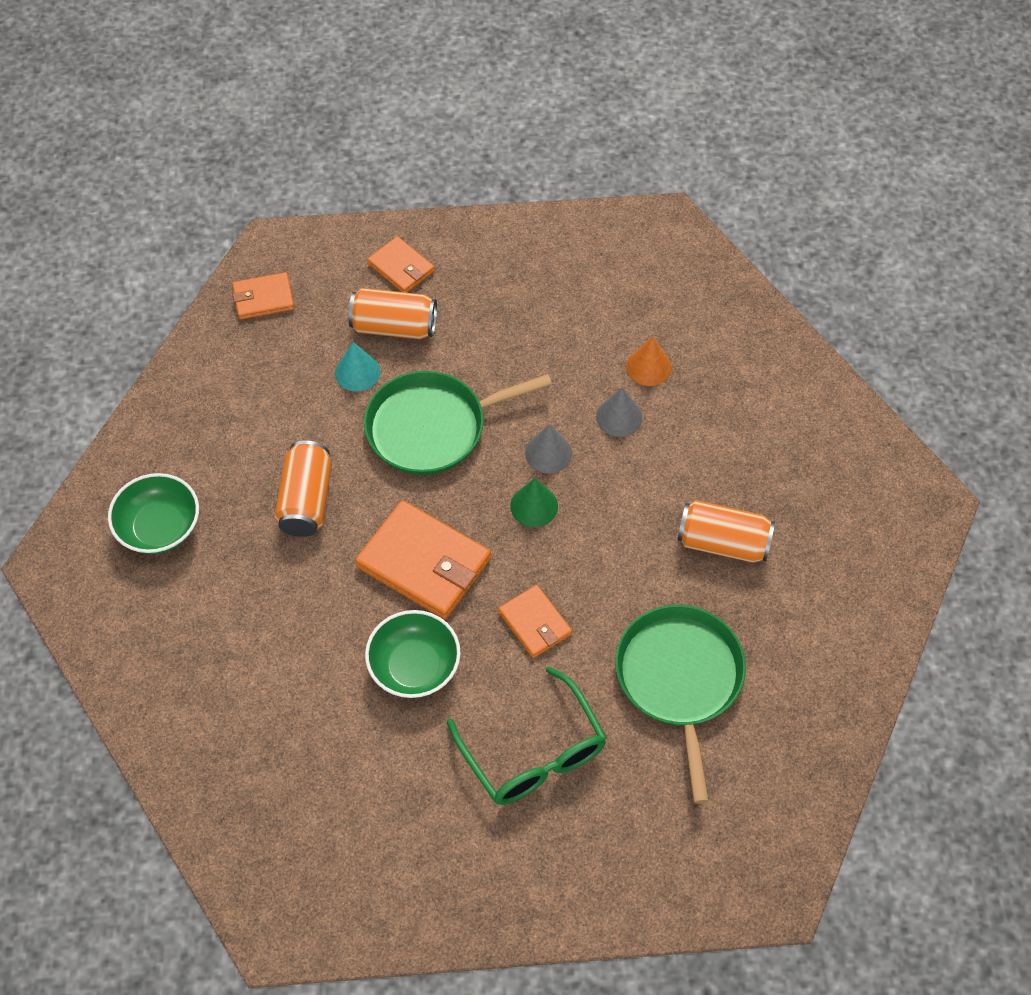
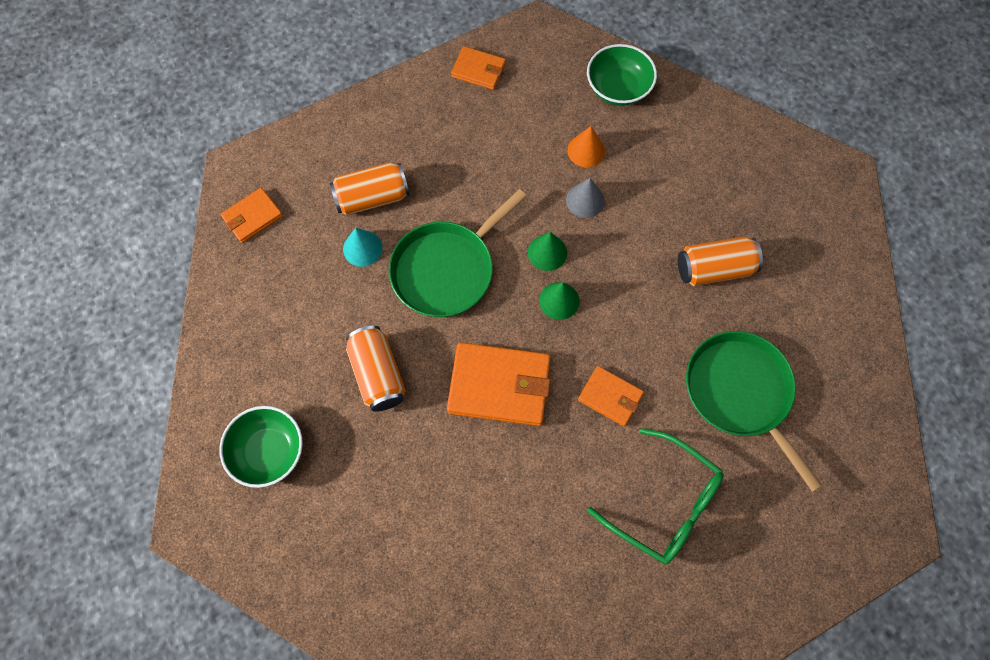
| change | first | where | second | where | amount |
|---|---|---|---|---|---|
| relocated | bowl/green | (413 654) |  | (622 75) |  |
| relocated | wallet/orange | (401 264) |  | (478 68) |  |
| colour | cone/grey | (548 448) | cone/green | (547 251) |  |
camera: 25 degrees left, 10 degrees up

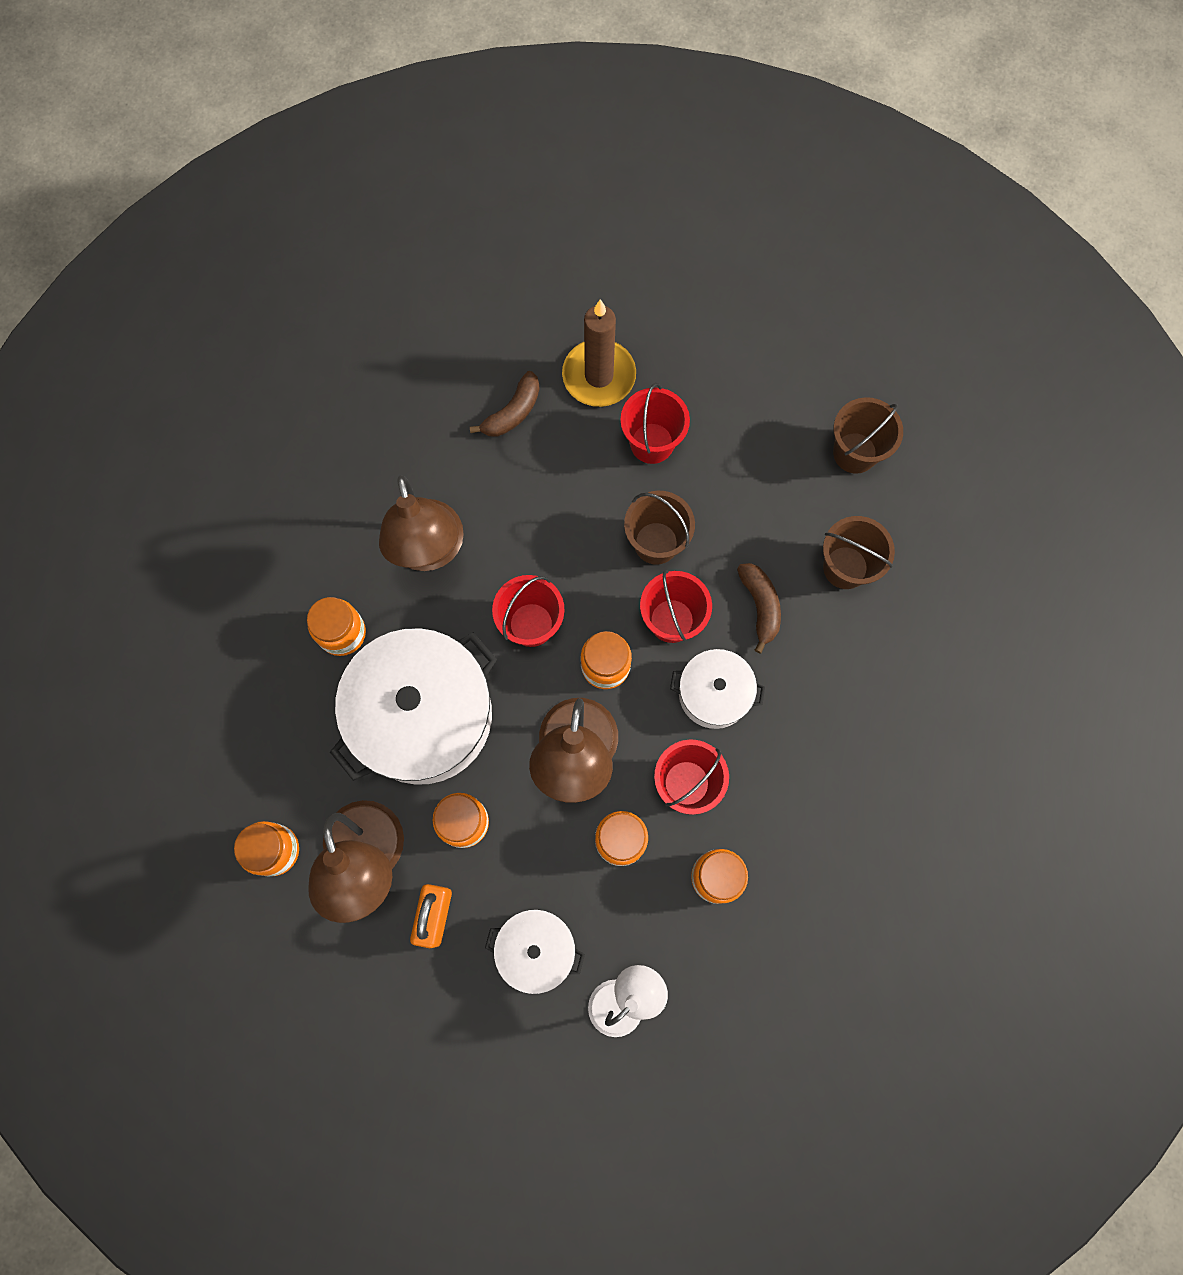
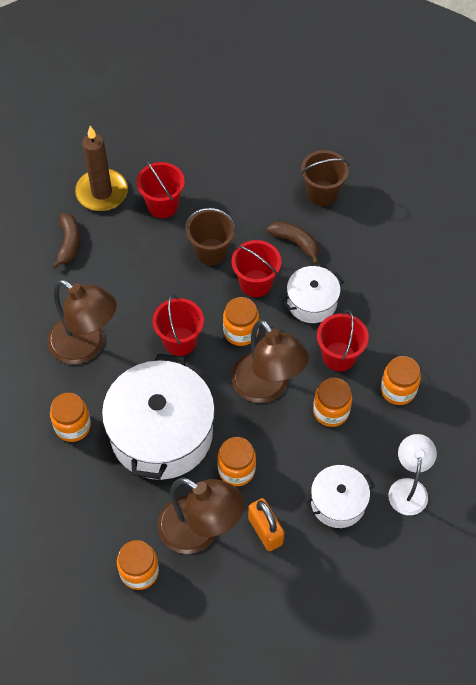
| change | first | where | second | where | amount |
|---|---|---|---|---|---|
| missing | bucket/brown | (868 435) |  |  |  |
camera: 40 degrees left, 15 degrees down

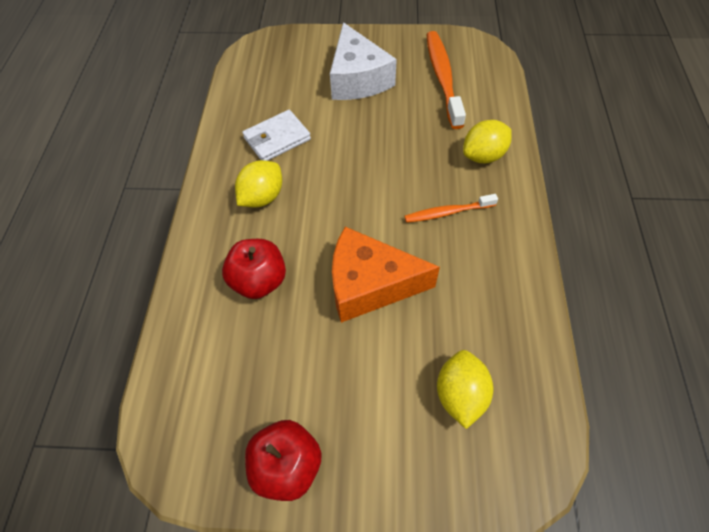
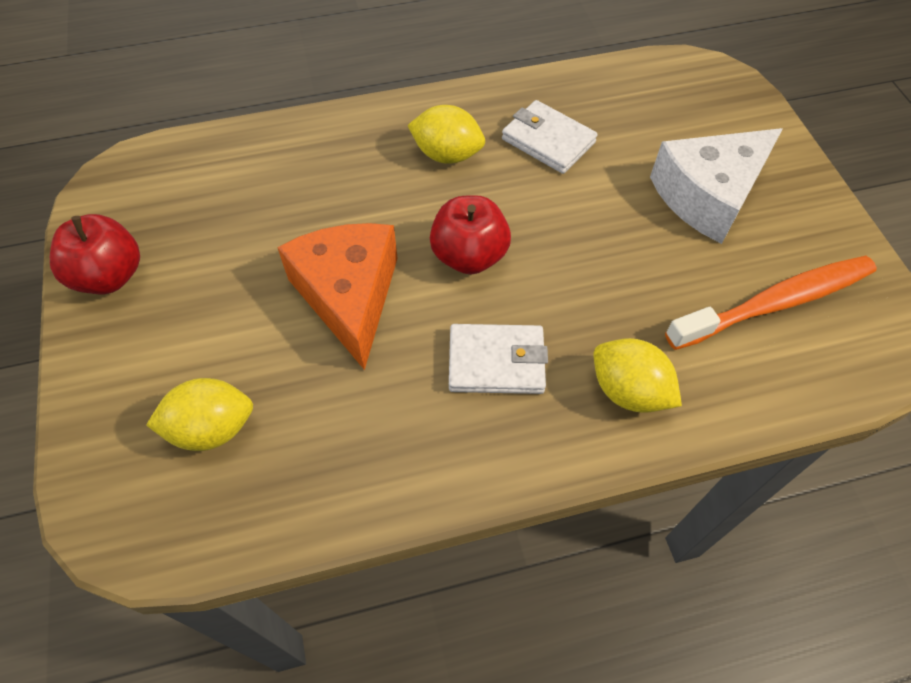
| change | first | where | second | where | amount |
|---|---|---|---|---|---|
| relocated | apple/red | (254 269) |  | (470 234) |  |
| exchanged | toothbrush/orange | (451 208) | wallet/white | (498 359) |  |
camera: 70 degrees right, 0 degrees up

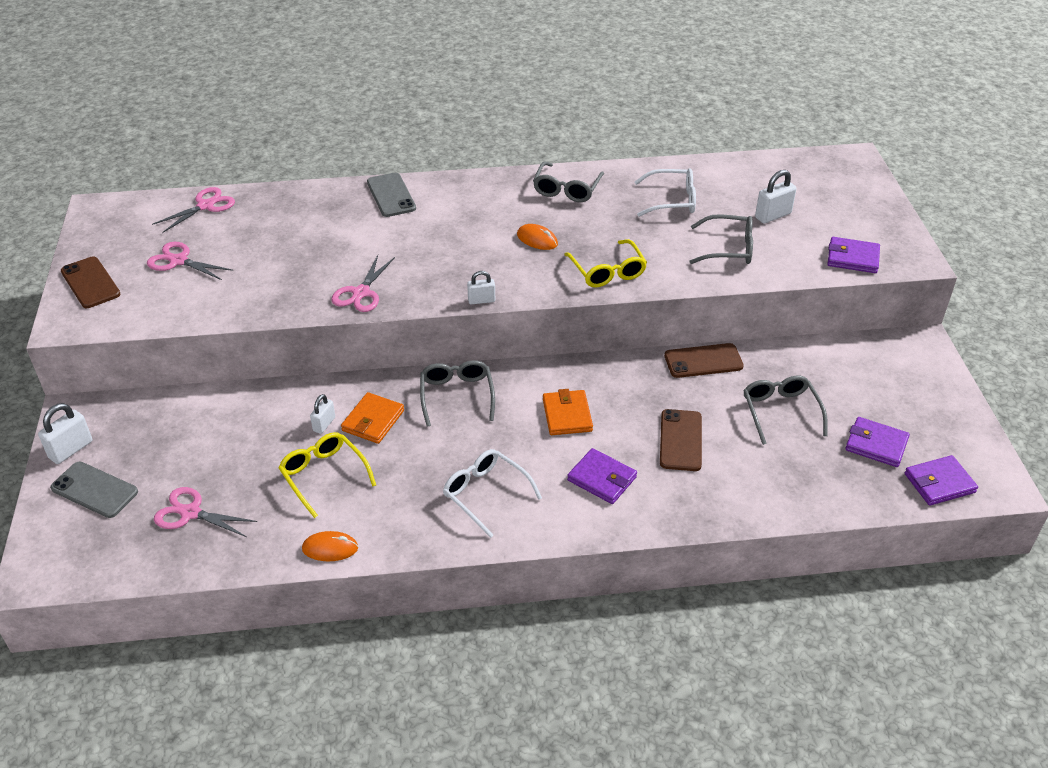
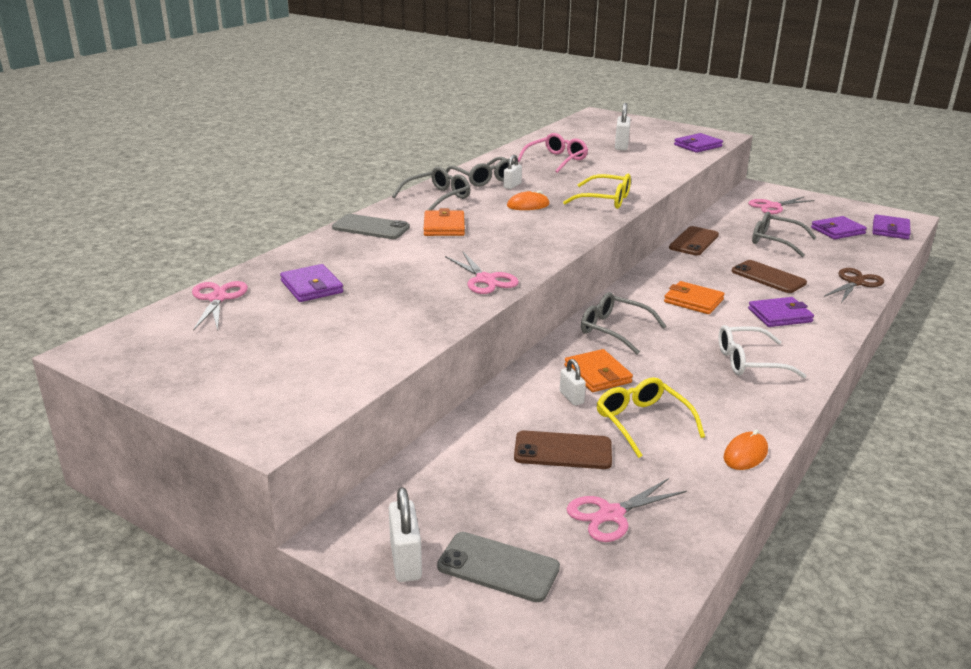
| change | first | where | second | where | amount |
|---|---|---|---|---|---|
| spun | phone/grey | (94 490) |  | (498 567) | 45 degrees clockwise |
| relocated | phone/brown | (90 282) |  | (563 449) |  |
| relocated | scissors/pink | (190 261) |  | (781 205) |  |
| spun | glasses/yellow | (327 475) |  | (651 417) | 60 degrees clockwise |
| relocated | padlock/white | (481 288) |  | (512 172) |  |
| colour | glasses/white | (665 192) | glasses/pink | (553 153) |  |
| relocated | glasses/grey | (721 239) |  | (431 188) |  |
| appeared |  |  | wallet/purple | (311 283) |  |
| appeared |  |  | wallet/orange | (444 222) |  |
| appeared |  |  | scissors/brown | (854 285) |  |
camera: 50 degrees left, 15 degrees down

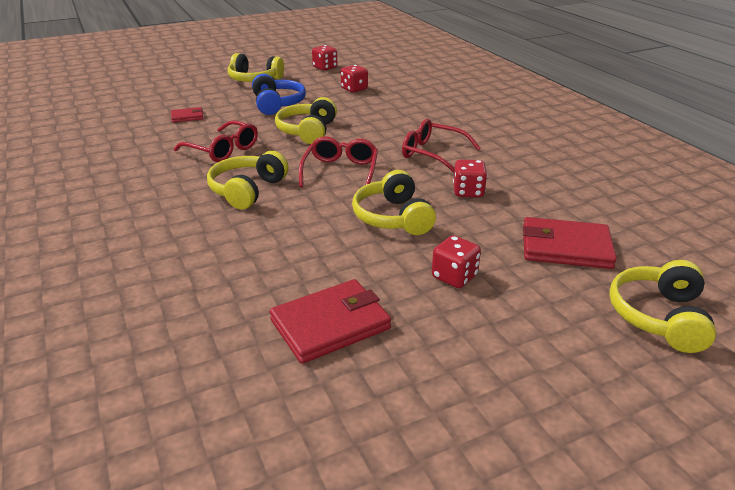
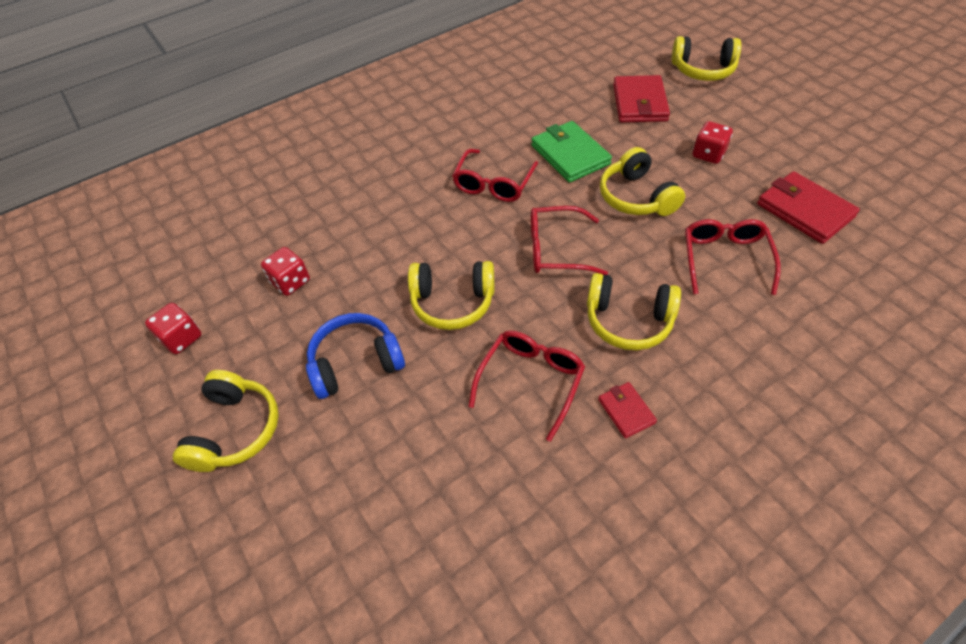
| change | first | where | second | where | amount |
|---|---|---|---|---|---|
| relocated | wallet/red | (187 115) |  | (627 410) |  |
| spun | headphones/yellow | (394 202) |  | (642 181) | 90 degrees clockwise |
| exchanged | dice/red | (470 178) | wallet/green | (571 152) |  |
| appeared |  |  | glasses/red | (733 257) |  |
camera: 95 degrees left, 20 degrees up

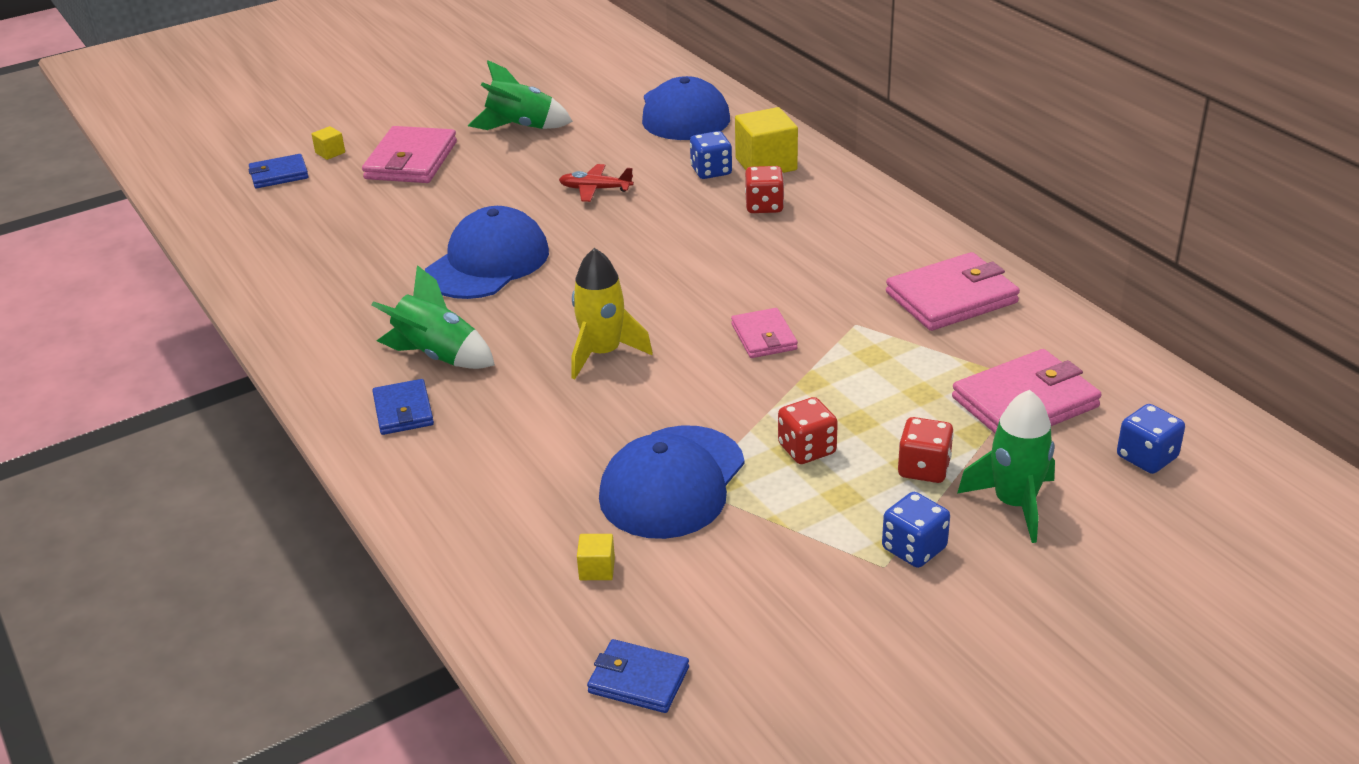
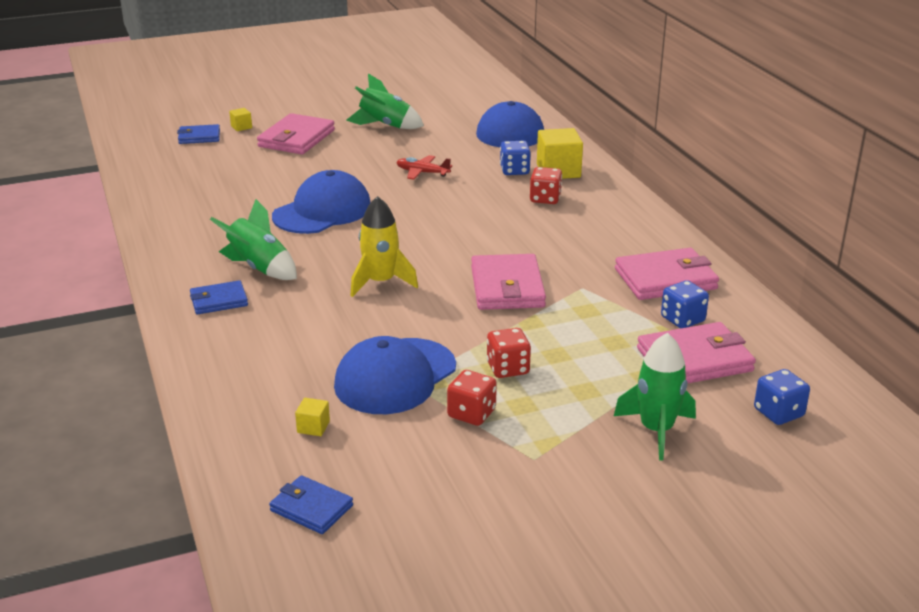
| change | first | where | second | where | amount |
|---|---|---|---|---|---|
| spun | wallet/blue | (403 407) |  | (219 297) | 75 degrees clockwise |
| size | wallet/pink | (764 333) |  | (508 282) | x1.69 |
| relocated | dice/blue | (916 530) |  | (685 304) |  |
| relocated | dice/red | (926 450) |  | (472 398) |  |
camera: 10 degrees right, 5 degrees down

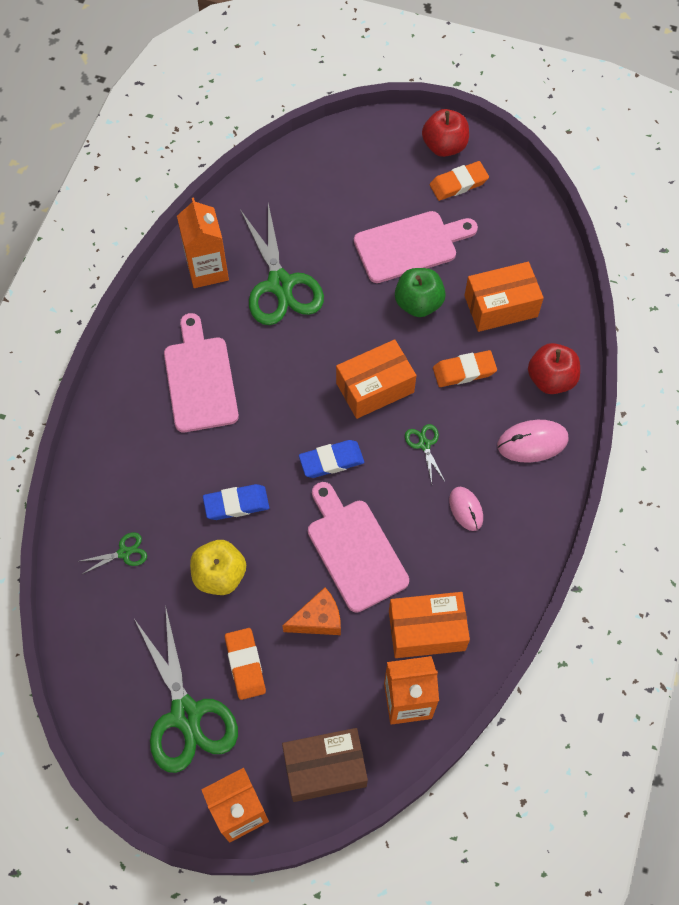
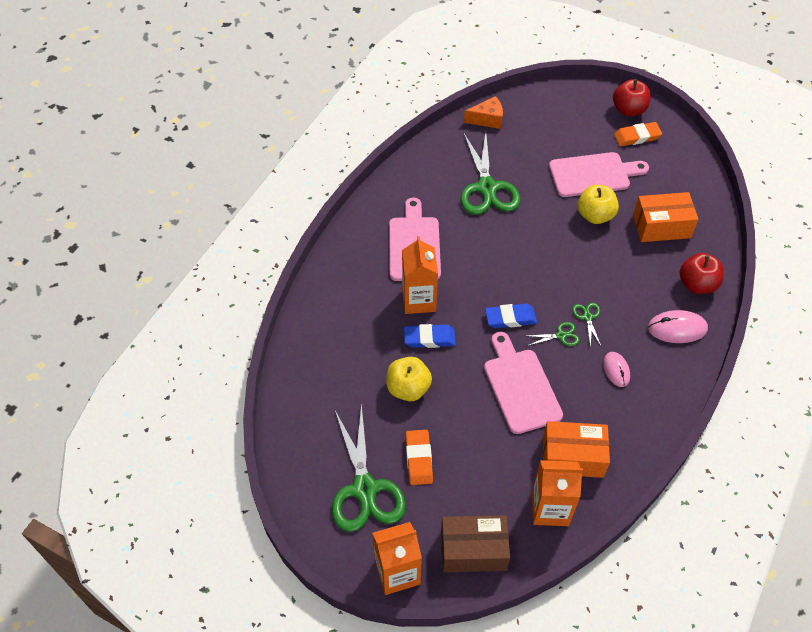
| change | first | where | second | where | amount |
|---|---|---|---|---|---|
| relocated | scissors/green | (113 553) |  | (553 334) |  |
| relocated | carton/orange | (203 242) |  | (420 275) |  |
| relocated | cheese/orange | (311 611) |  | (483 112) |  |
| missing | box/orange | (376 379) |  |  |  |
| colour | apple/green | (420 292) | apple/yellow | (598 204) |  |
| missing | eraser/orange | (465 368) |  |  |  |
camera: 10 degrees right, 10 degrees down

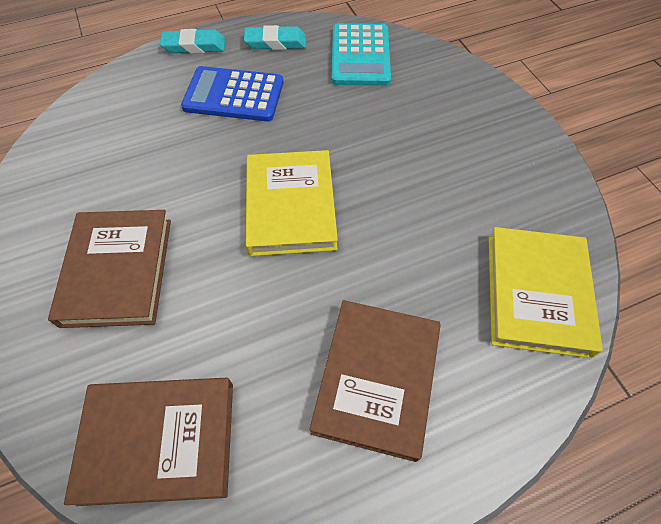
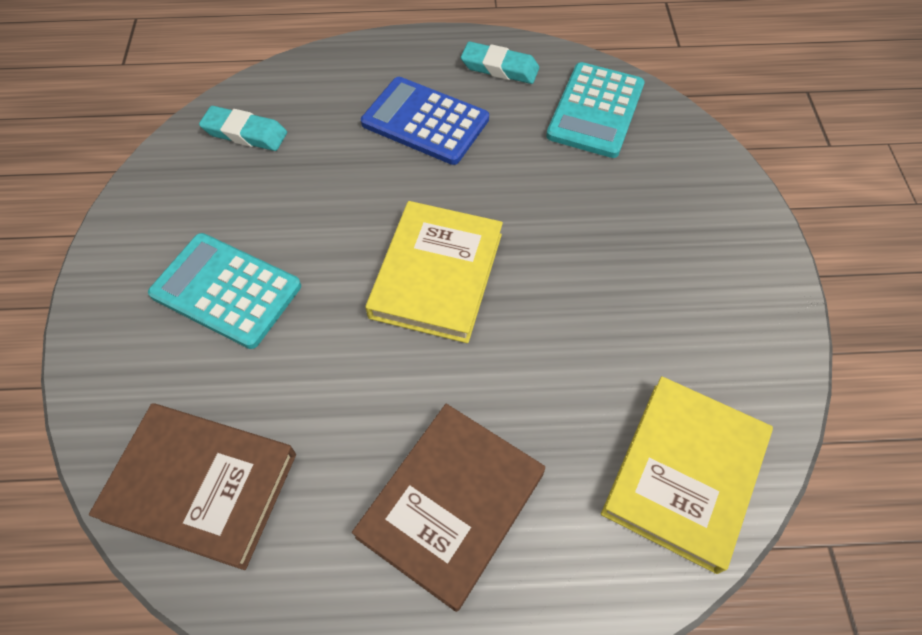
| change | first | where | second | where | amount |
|---|---|---|---|---|---|
| exchanged | book/brown | (109 269) | calculator/turquoise | (224 291) |  |
| relocated | eraser/turquoise | (192 41) |  | (243 128) |  |
camera: 20 degrees right, 0 degrees up

